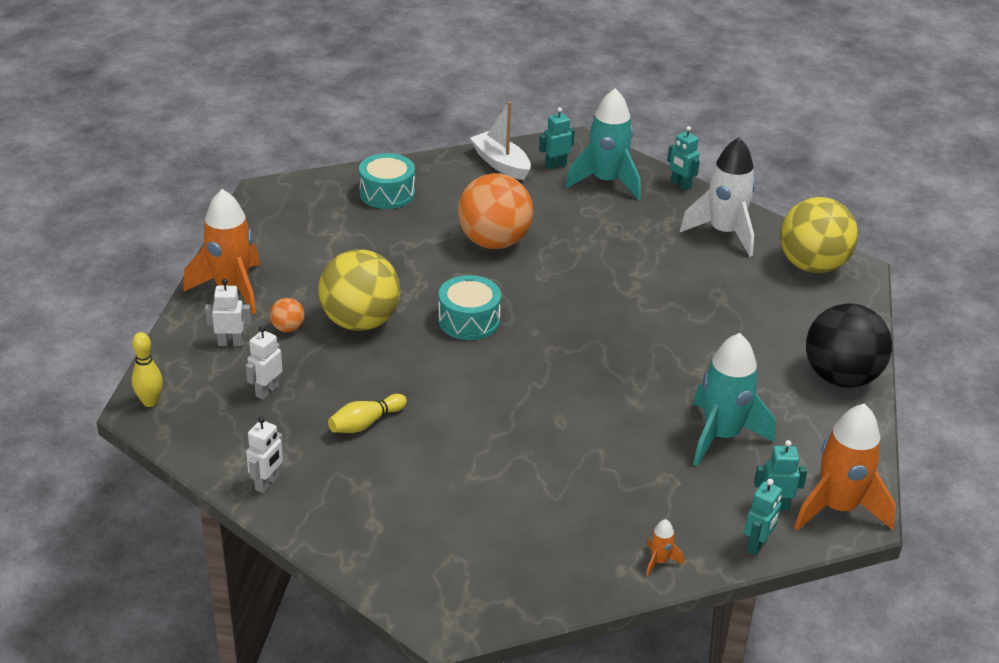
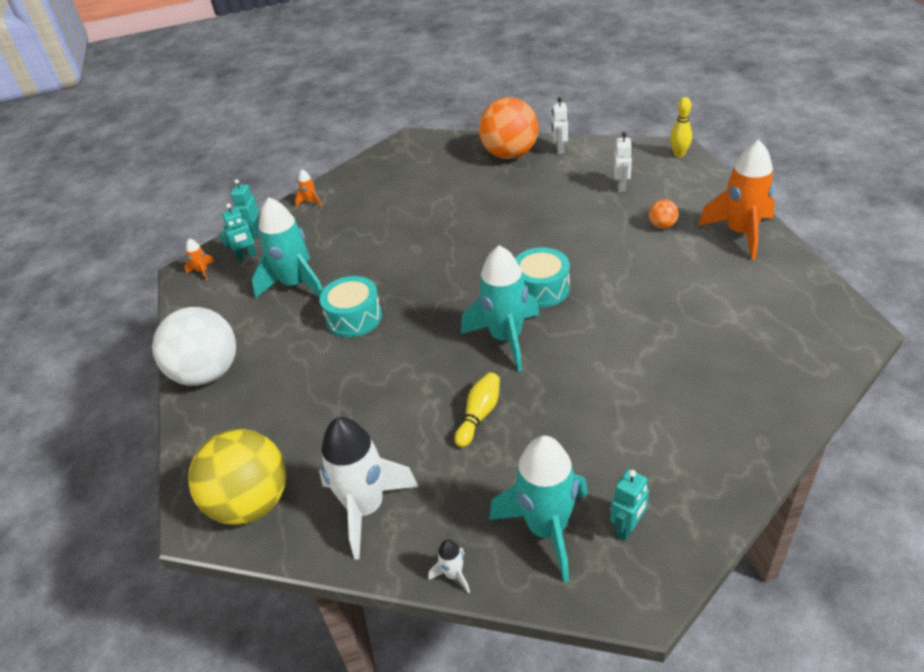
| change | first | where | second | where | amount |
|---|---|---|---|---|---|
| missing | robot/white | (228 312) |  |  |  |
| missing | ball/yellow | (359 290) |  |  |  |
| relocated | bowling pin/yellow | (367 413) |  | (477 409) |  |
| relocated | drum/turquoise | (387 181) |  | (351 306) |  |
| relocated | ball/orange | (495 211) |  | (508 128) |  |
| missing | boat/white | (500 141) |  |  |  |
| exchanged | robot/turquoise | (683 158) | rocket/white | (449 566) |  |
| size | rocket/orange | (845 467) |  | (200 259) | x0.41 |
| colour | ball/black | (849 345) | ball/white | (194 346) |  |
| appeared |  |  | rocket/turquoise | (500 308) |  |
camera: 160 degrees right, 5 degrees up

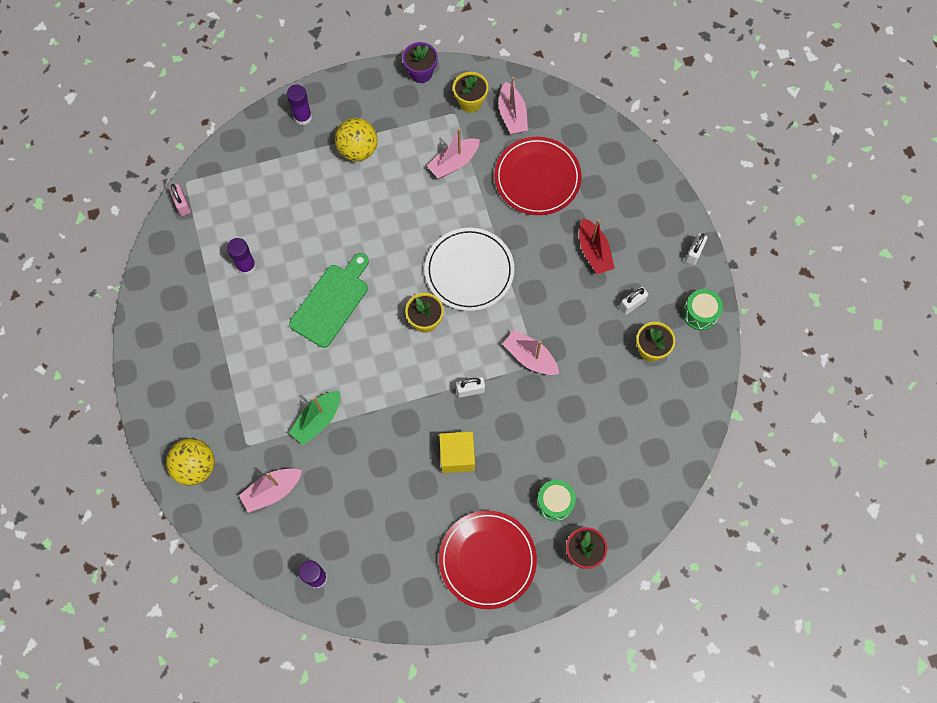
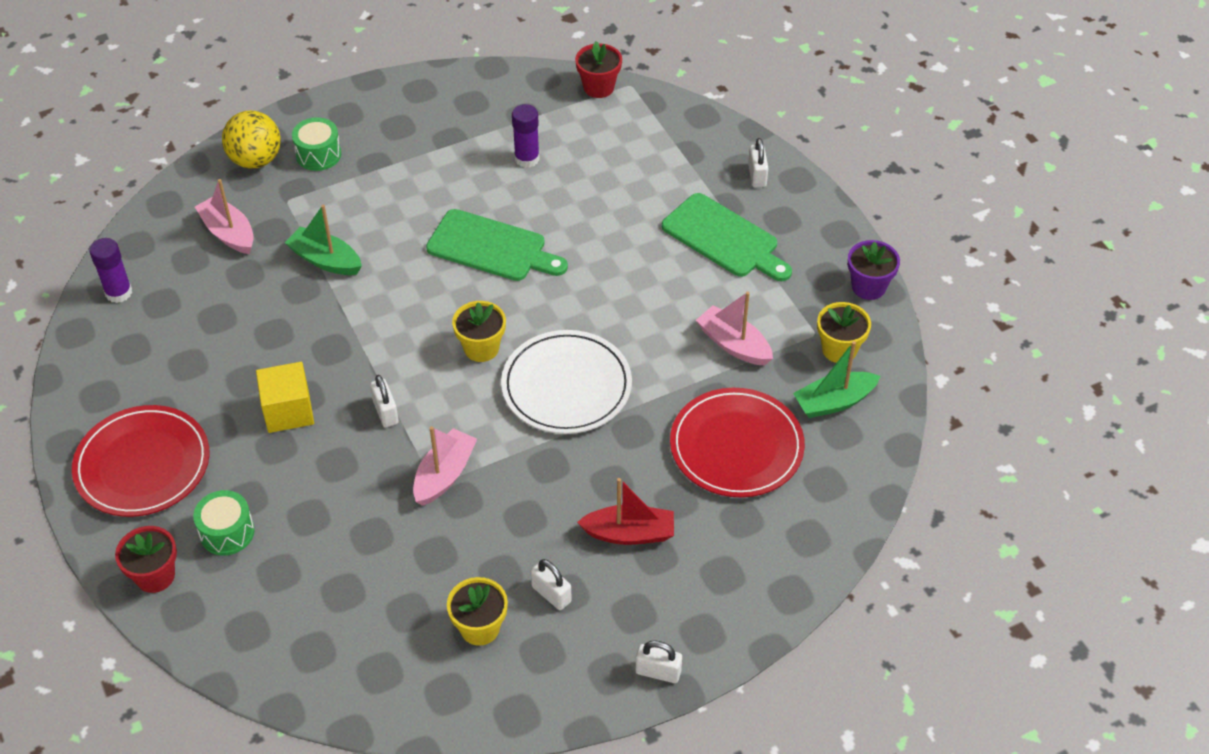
| change | first | where | second | where | amount |
|---|---|---|---|---|---|
| exchanged | padlock/pink | (180 200) | flower pot/red | (598 69) |  |
| exchanged | glue stick/purple | (299 105) | padlock/white | (758 162) |  |
| exchanged | ball/yellow | (356 139) | cutting board/green | (727 237) |  |
| colour | boat/pink | (513 105) | boat/green | (836 379) |  |
| spun | boat/red | (597 246) |  | (625 511) | 150 degrees counterclockwise |
| relocated | drum/green | (703 309) |  | (316 144) |  |
camera: 80 degrees right, 20 degrees down

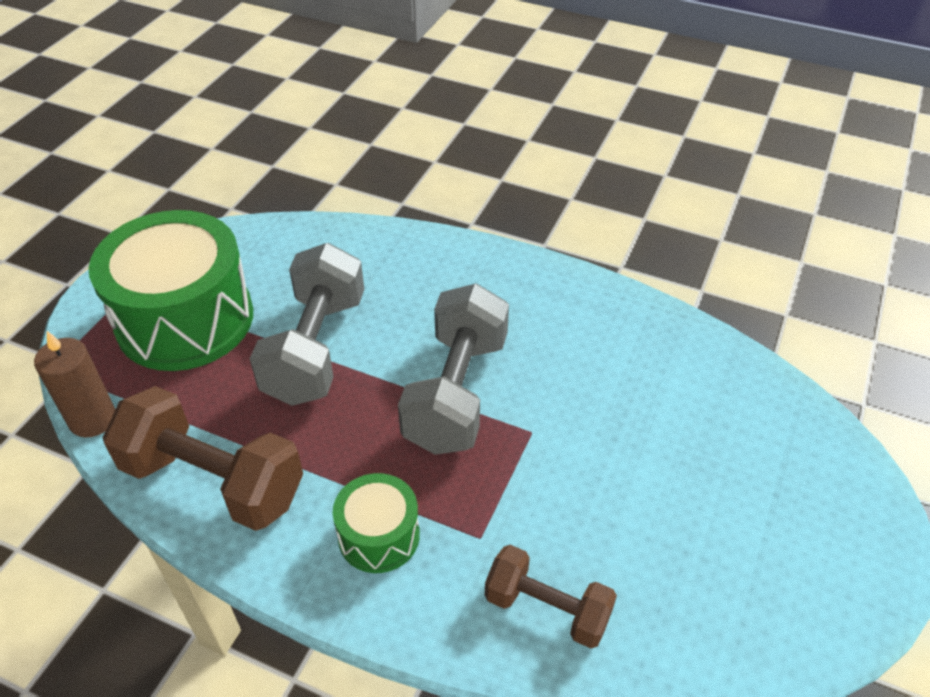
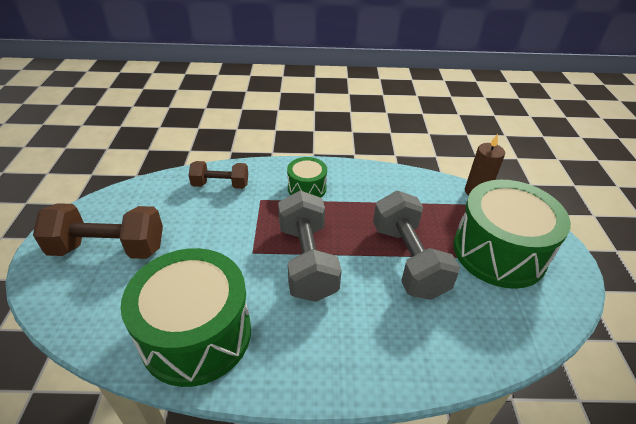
| change | first | where | second | where | amount |
|---|---|---|---|---|---|
| relocated | dumbbell/brown | (203 458) |  | (98 231) |  |
| appeared |  |  | drum/green | (185 317) |  |
camera: 155 degrees right, 5 degrees down

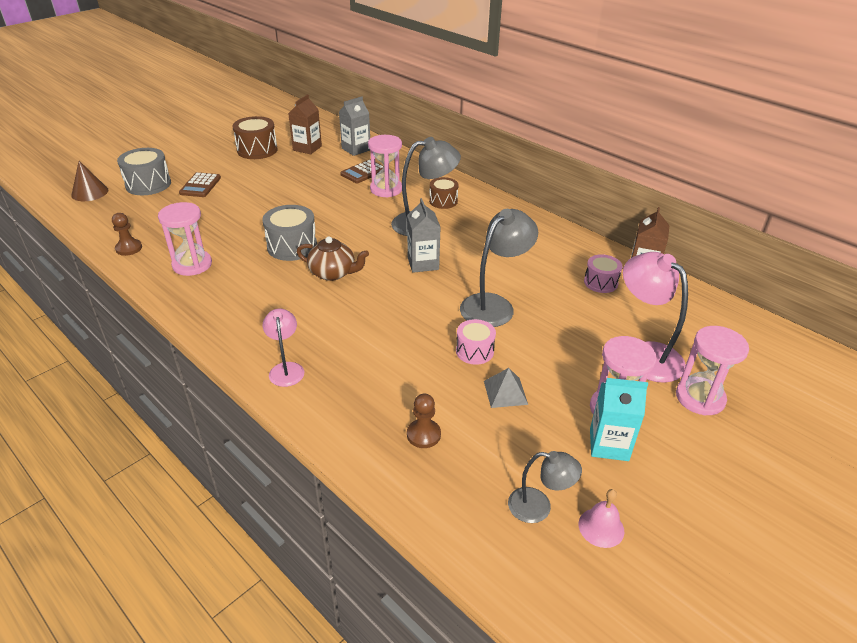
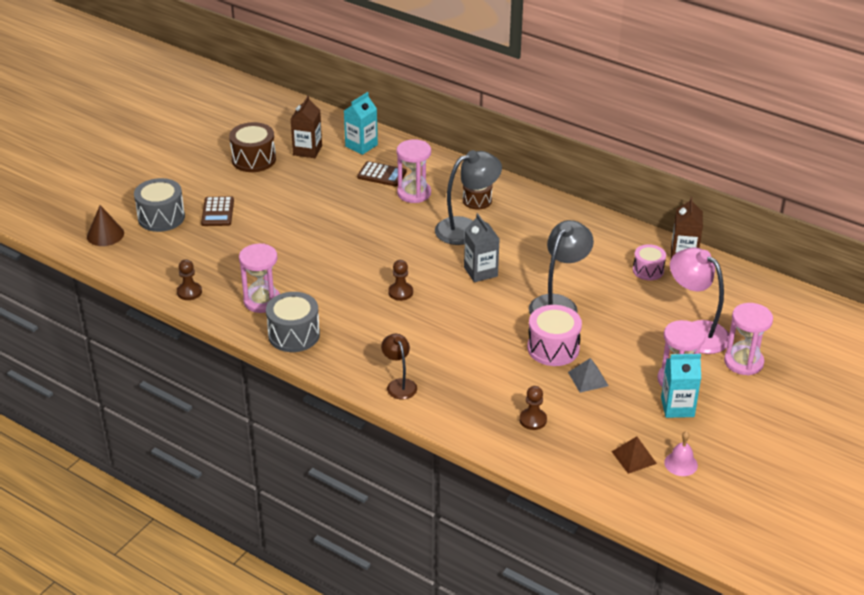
| change | first | where | second | where | amount |
|---|---|---|---|---|---|
| relocated | drum/grey | (289 233) |  | (293 322) |  |
| colour | lamp/pink | (283 347) | lamp/brown | (399 366) |  |
| exchanged | teapot/brown | (333 258) | pawn/brown | (400 280) |  |
| colour | carton/grey | (354 126) | carton/turquoise | (361 123) |  |
| spun | calculator/brown | (362 171) |  | (381 174) | 105 degrees counterclockwise |
| size | drum/pink | (476 342) |  | (554 335) | x1.57 |
| exchanged | lamp/grey | (545 487) | pyramid/brown | (634 455) |  |
camera: 10 degrees left, 0 degrees up

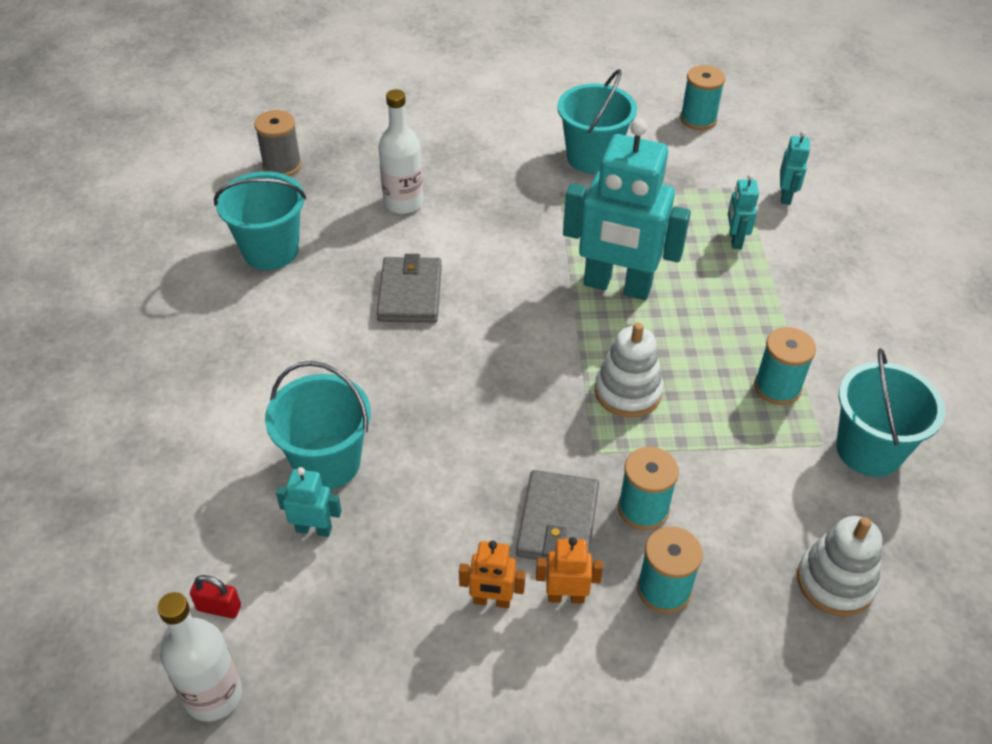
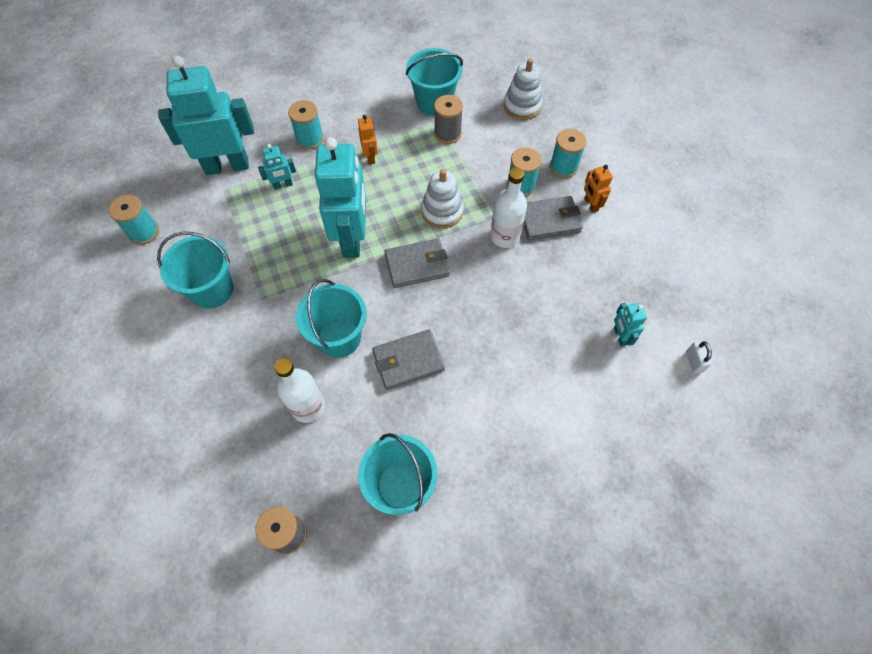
| change | first | where | second | where | amount |
|---|---|---|---|---|---|
| relocated | bottle/white | (199 656) |  | (508 207) |  |
| colour | padlock/red | (215 597) | padlock/white | (699 357) |  |
| relocated | bucket/turquoise | (318 425) |  | (331 318) |  |
| relocated | robot/orange | (492 574) |  | (368 140) |  |
| relocated | spool/turquoise | (785 366) |  | (306 125) |  |
| size | robot/turquoise | (795 168) |  | (206 115) | x2.31 |
| appeared |  |  | wallet/grey | (417 263) |  |
| appeared |  |  | spool/grey | (448 119) |  |
camera: 110 degrees left, 15 degrees up

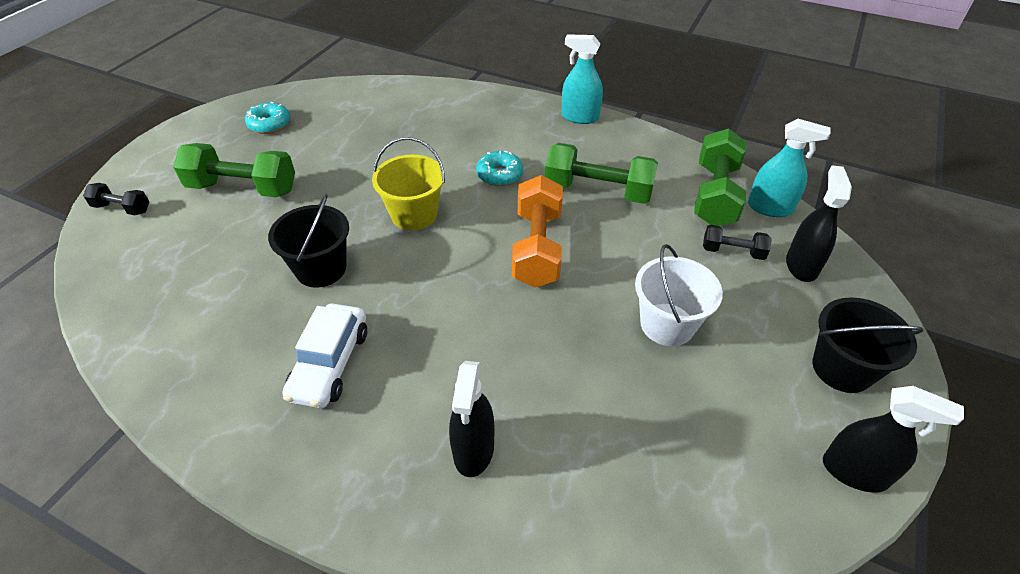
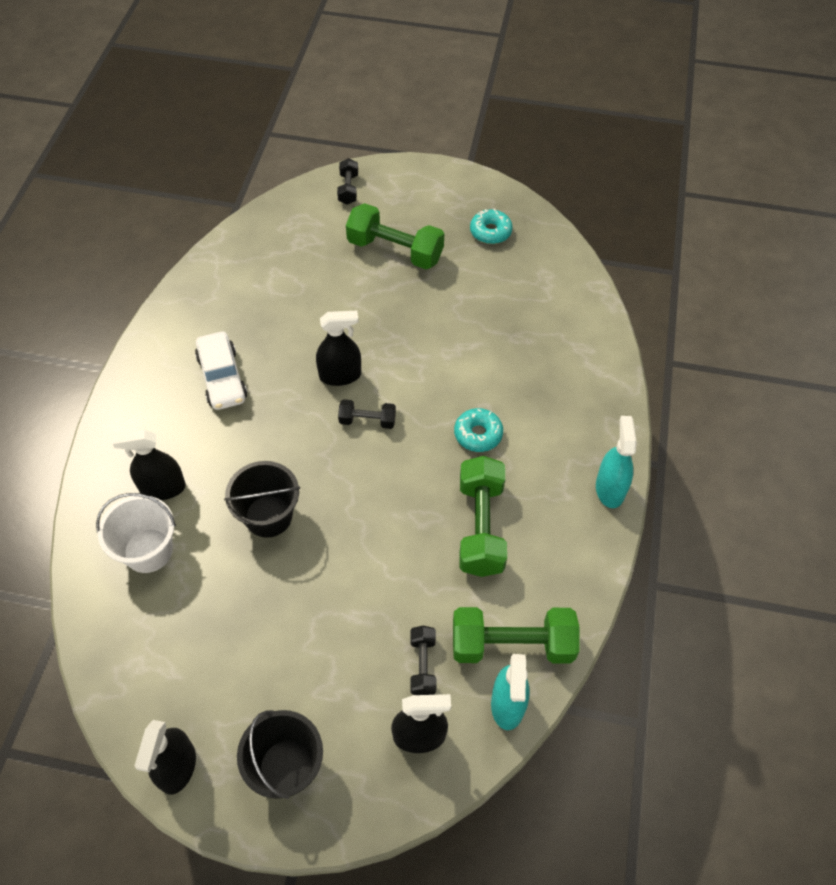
| change | first | where | second | where | amount |
|---|---|---|---|---|---|
| spun | dumbbell/green | (234 170) |  | (395 236) | 60 degrees counterclockwise |
| relocated | bucket/black | (308 241) |  | (262 499) |  |
| spun | car/white | (324 356) |  | (221 371) | 105 degrees counterclockwise |
| missing | bucket/yellow | (408 183) |  |  |  |
| missing | dumbbell/orange | (537 231) |  |  |  |
| relocated | bucket/white | (679 295) |  | (136 533) |  |
| appeared |  |  | spray bottle/black | (338 348) |  |
| appeared |  |  | dumbbell/black | (367 414) |  |
camera: 75 degrees right, 10 degrees up

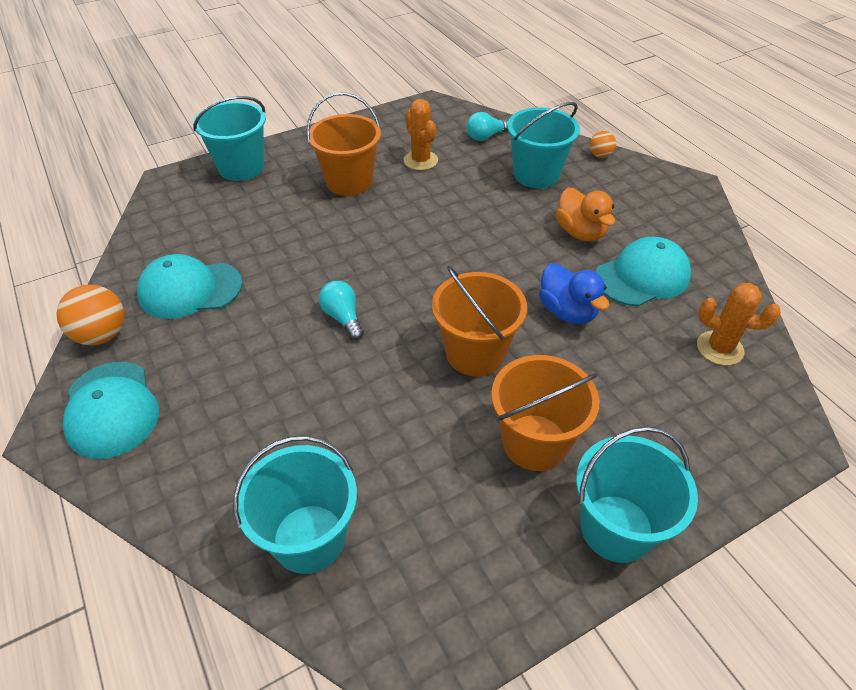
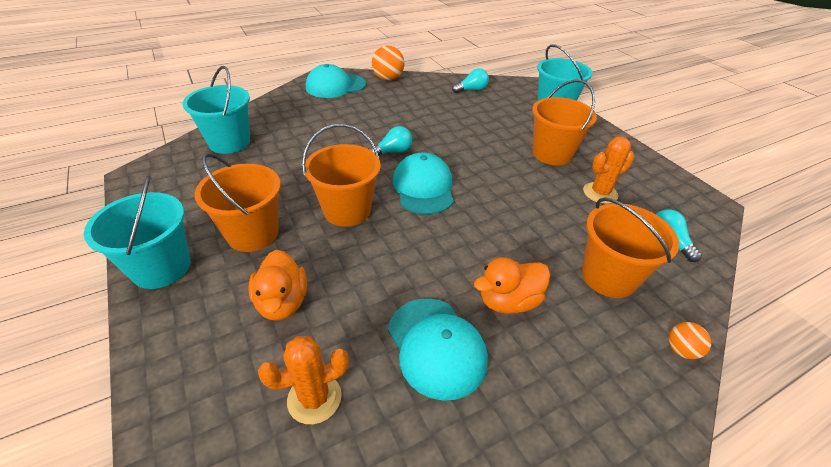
| change | first | where | second | where | amount |
|---|---|---|---|---|---|
| relocated | cap/turquoise | (189 286) |  | (423 183) |  |
| colour | bucket/turquoise | (543 145) | bucket/orange | (630 247) |  |
| missing | duck/blue | (574 293) |  |  |  |
| spun | cactus/orange | (739 324) |  | (303 380) | 45 degrees clockwise |
| appeared |  |  | duck/orange | (278 285) |  |
| appeared |  |  | light bulb/turquoise | (470 80) |  |
camera: 90 degrees right, 5 degrees down

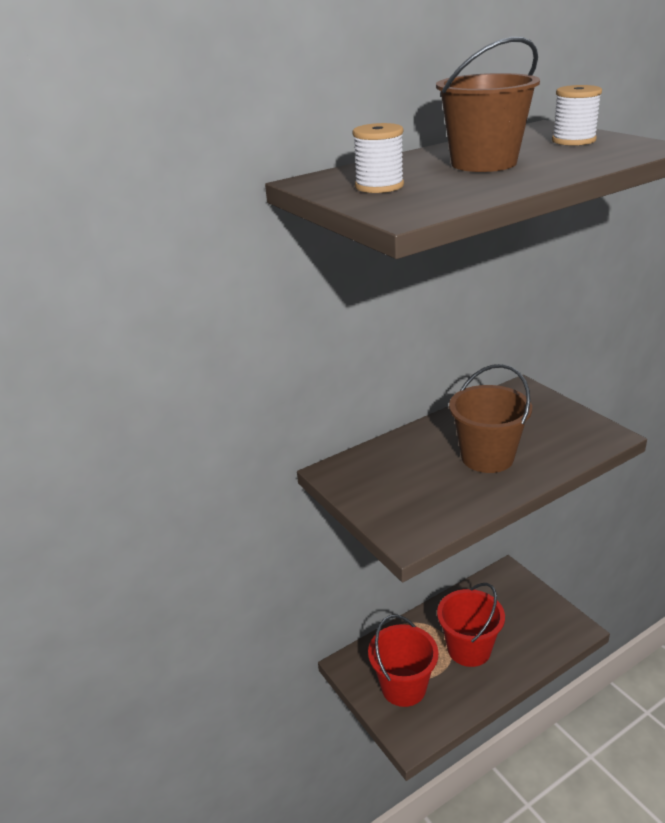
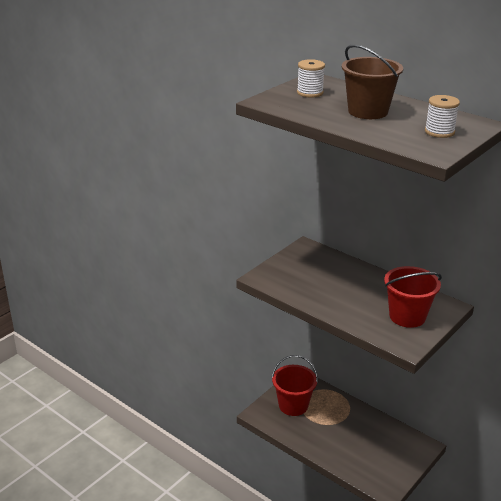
| change | first | where | second | where | amount |
|---|---|---|---|---|---|
| relocated | bucket/red | (471 625) |  | (413 297) |  |
| missing | bucket/brown | (490 418) |  |  |  |
camera: 70 degrees right, 0 degrees up

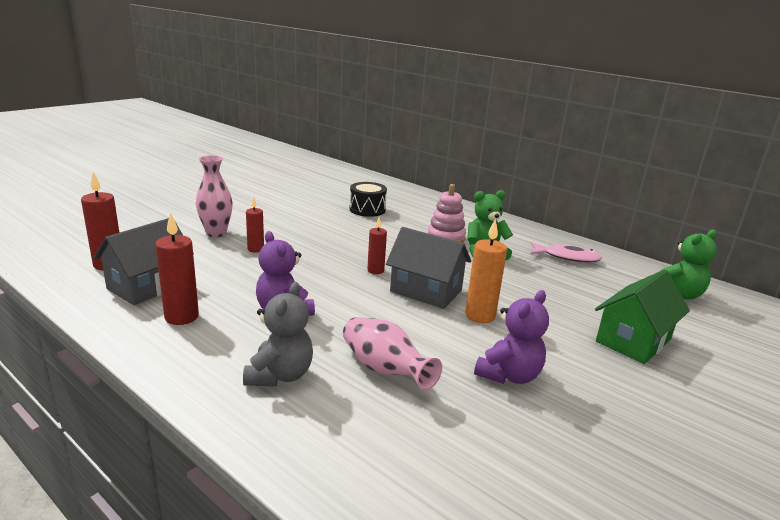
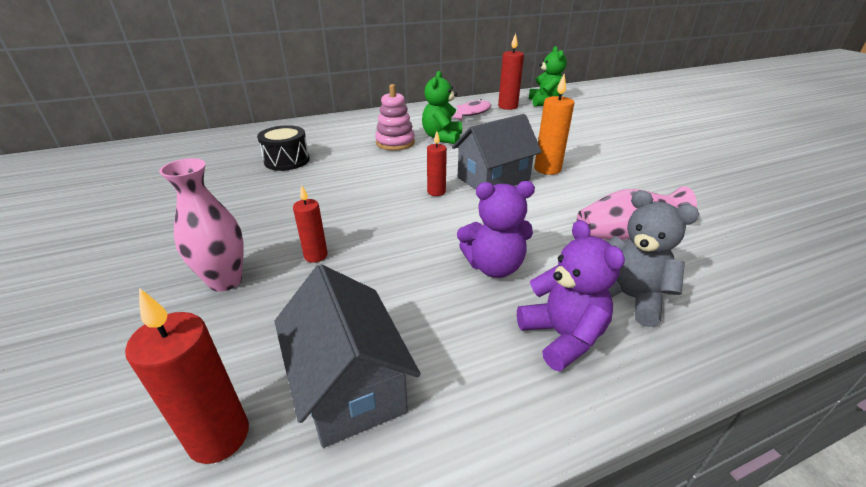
| change | first | where | second | where | amount |
|---|---|---|---|---|---|
| relocated | candle/red | (177 269) |  | (511 71) |  |
| relocated | teddy bear/purple | (511 337) |  | (571 295) |  |
| missing | house/green | (642 317) |  |  |  |
camera: 60 degrees left, 10 degrees up

